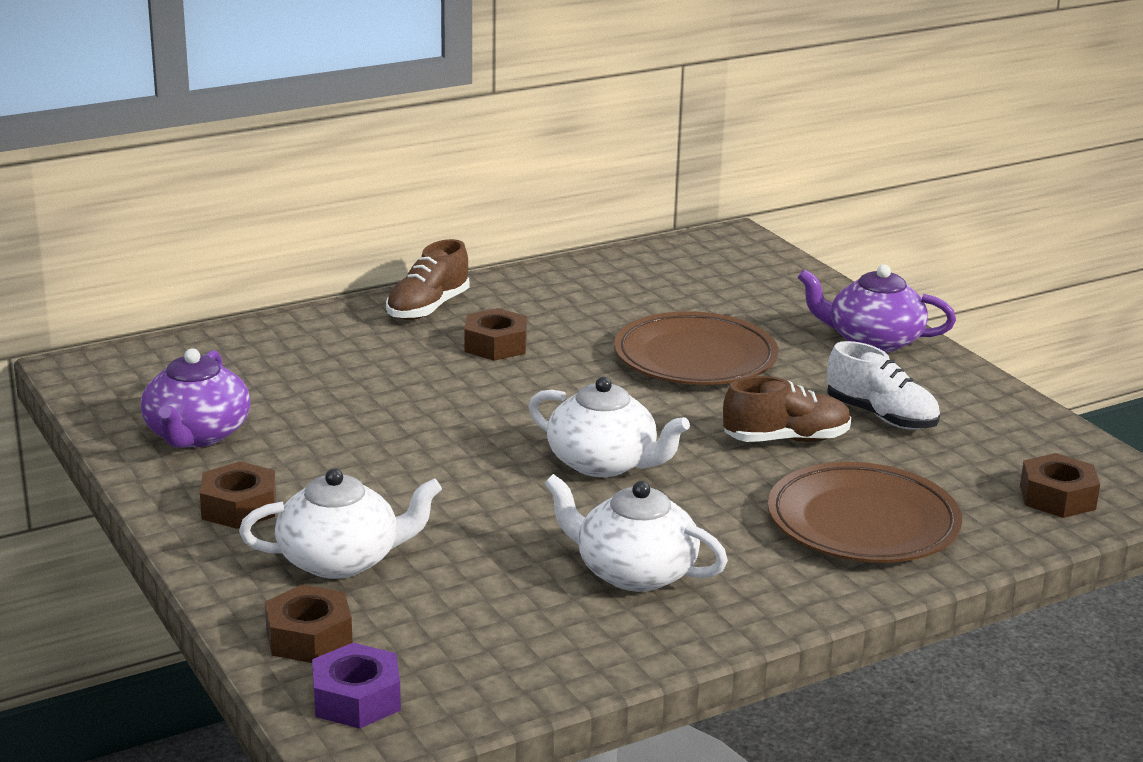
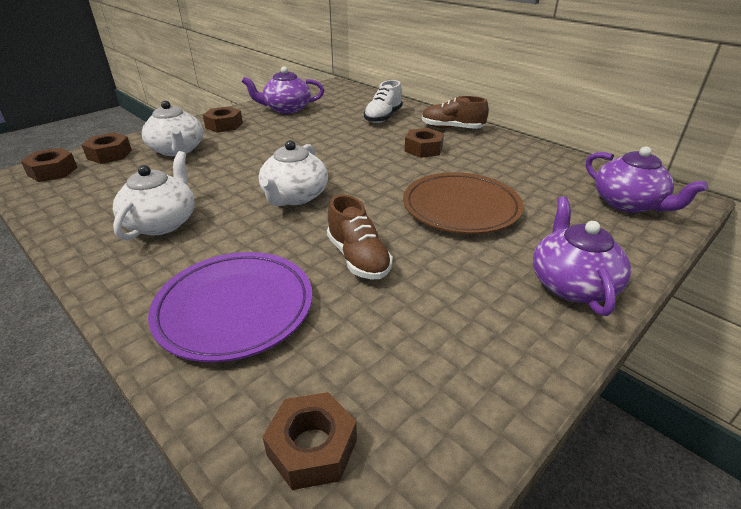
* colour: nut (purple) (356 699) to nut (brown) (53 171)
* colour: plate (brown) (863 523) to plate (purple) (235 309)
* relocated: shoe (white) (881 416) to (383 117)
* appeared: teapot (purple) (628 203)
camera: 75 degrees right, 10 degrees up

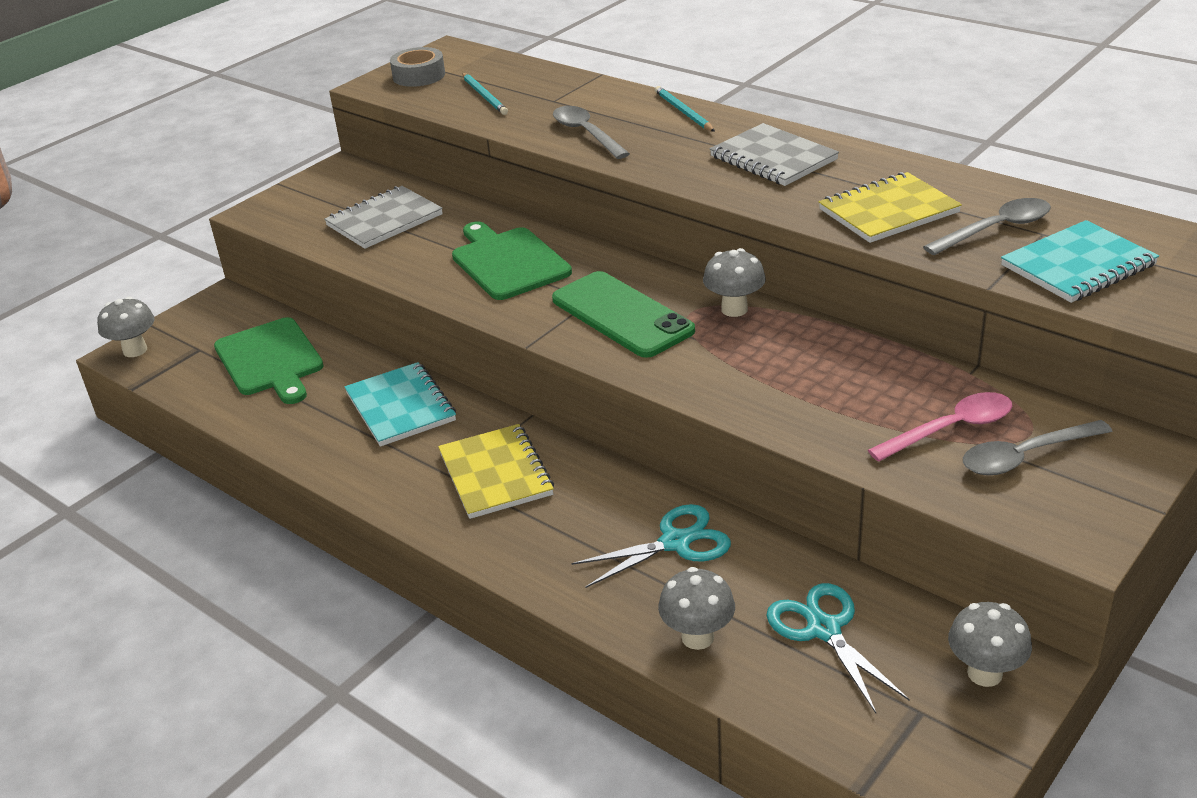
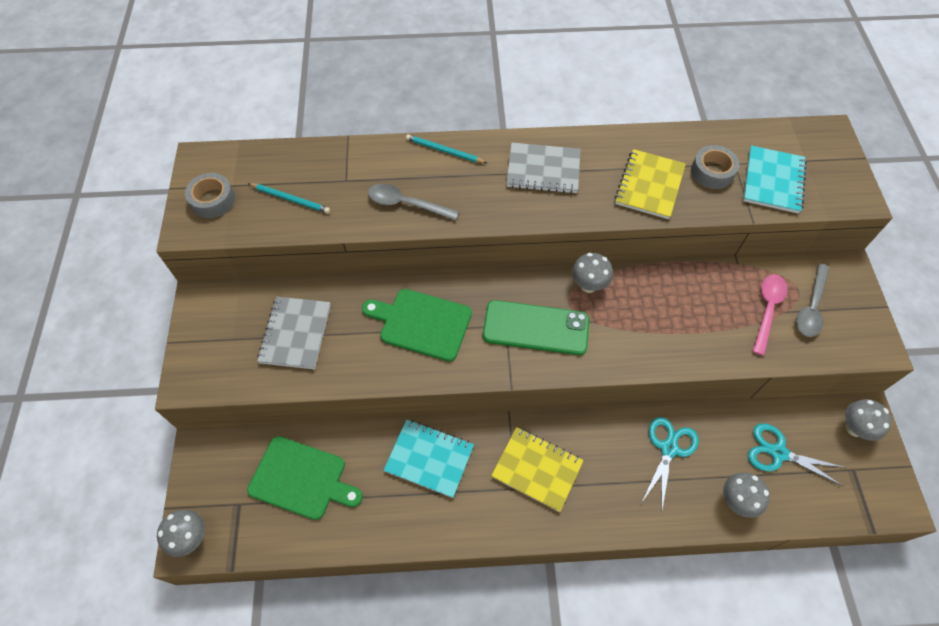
* exchanged: spoon (grey) (996 229) to tape (grey) (712 172)
camera: 45 degrees left, 25 degrees up

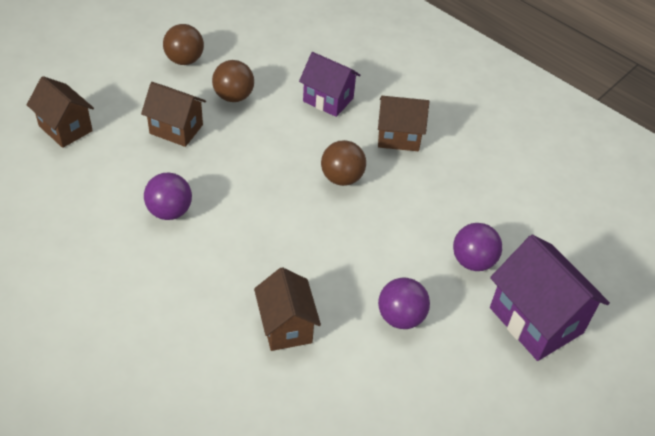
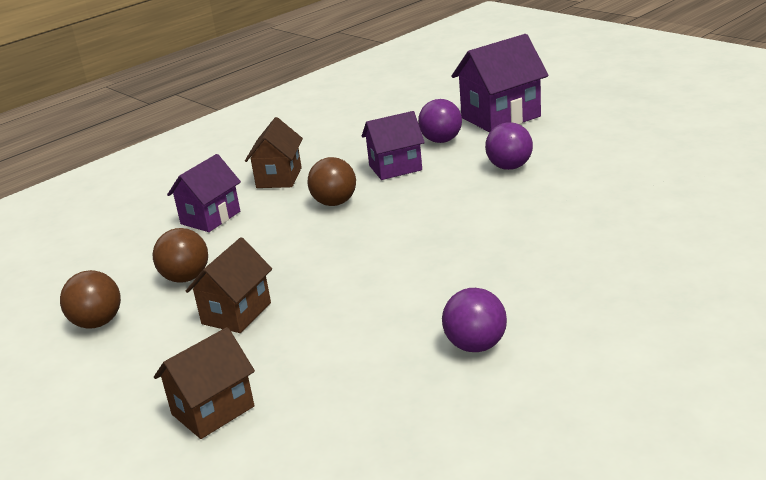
* appeared: house (purple) (395 168)
* relocated: ball (purple) (169 211) to (475 345)
* missing: house (brown) (286 326)
camera: 80 degrees left, 20 degrees down

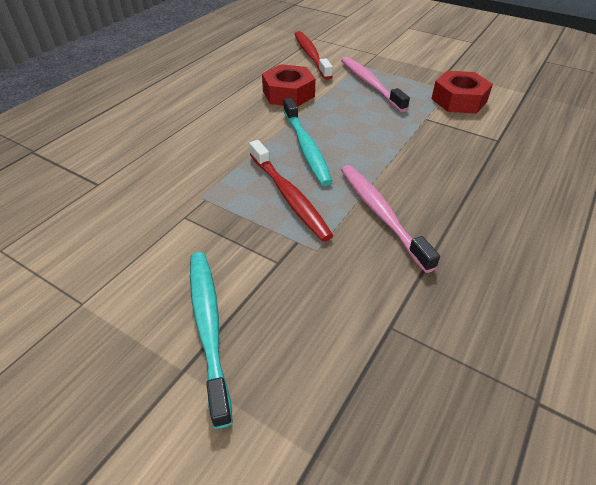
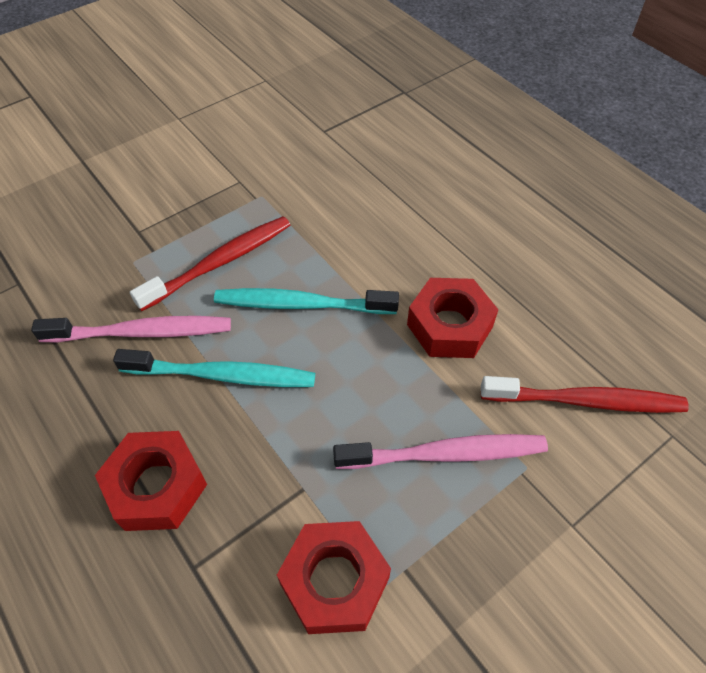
* appeared: nut (red) (156 486)
* relocated: toothbrush (turquoise) (208 327) to (222 375)
* spun: toothbrush (red) (289 196) = (220 262) 150 degrees clockwise
camera: 110 degrees right, 10 degrees up

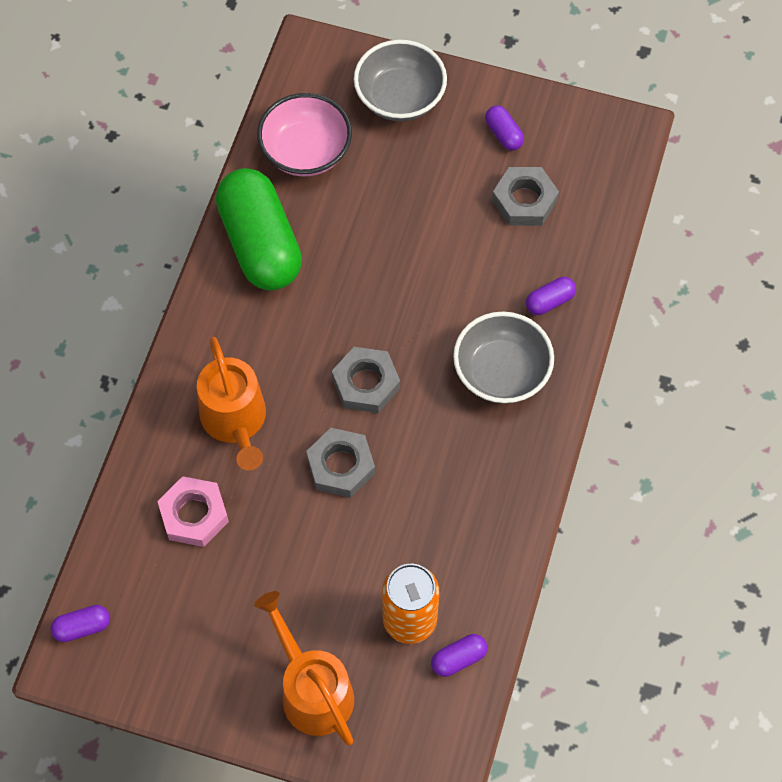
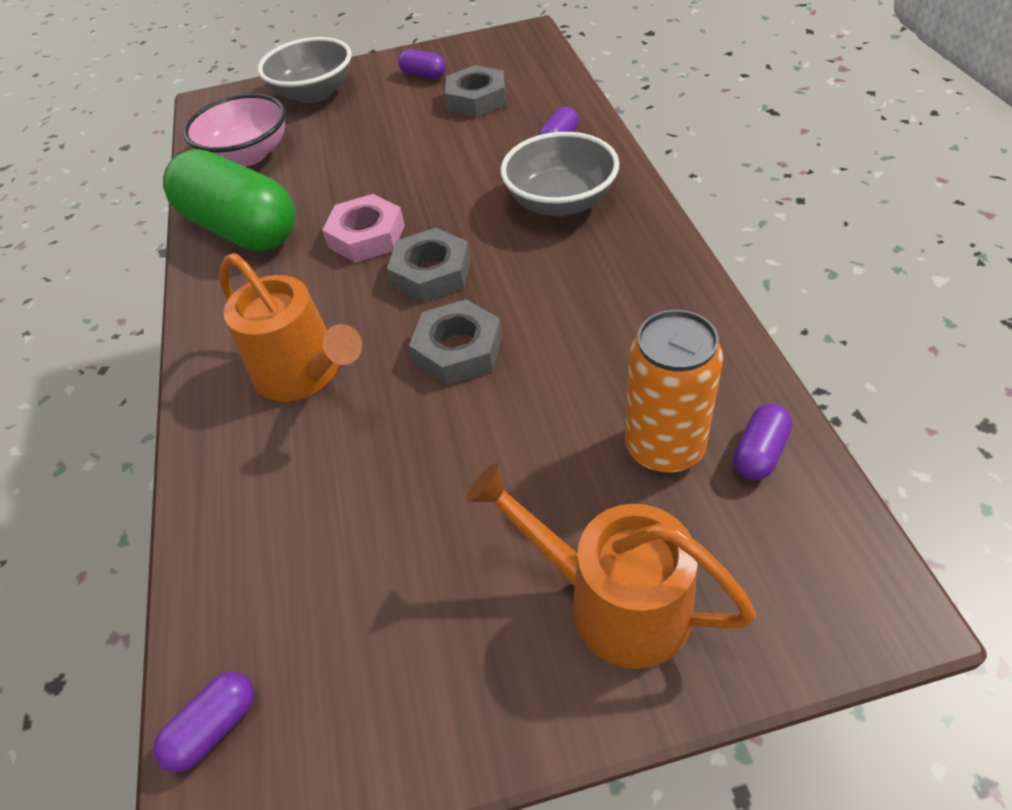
* relocated: nut (pink) (194 515) to (366 236)
camera: 25 degrees left, 15 degrees down

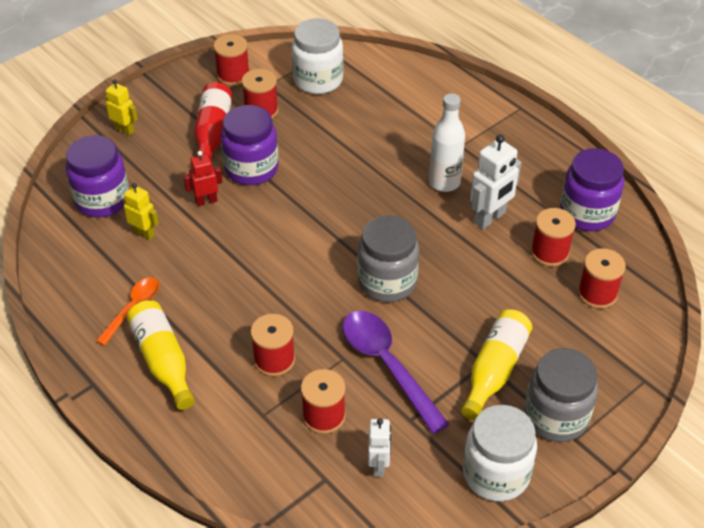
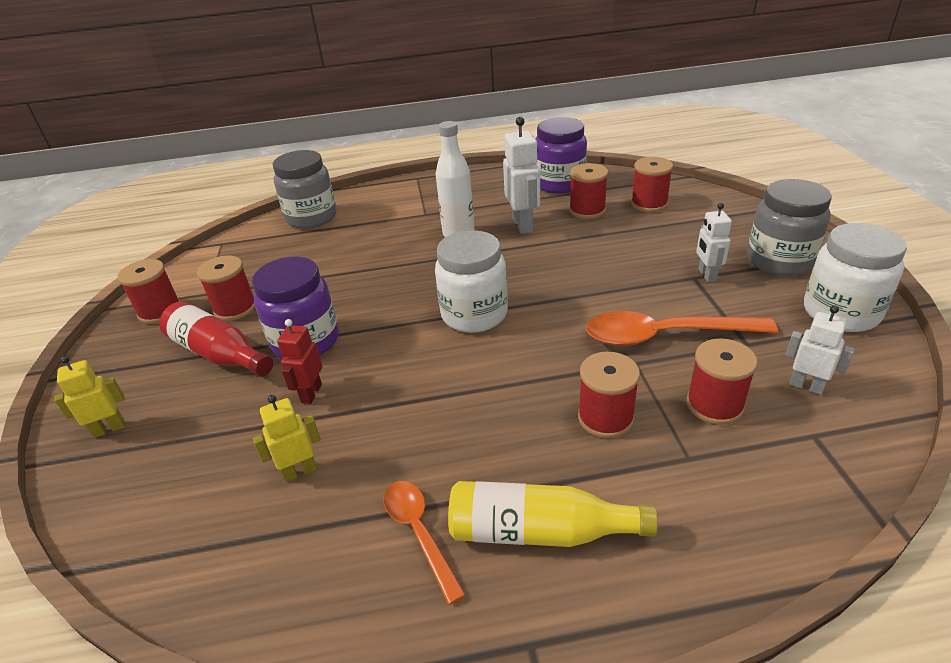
* relocated: jar (grey) (387 282) to (312 217)
* relocated: jar (white) (318 80) to (474 314)
* colour: spoon (purple) (387 365) to spoon (orange) (664 336)
* exchanged: bottle (yellow) (494 370) to robot (white) (706 275)
* missing: jar (purple) (102 200)
camera: 55 degrees left, 10 degrees down

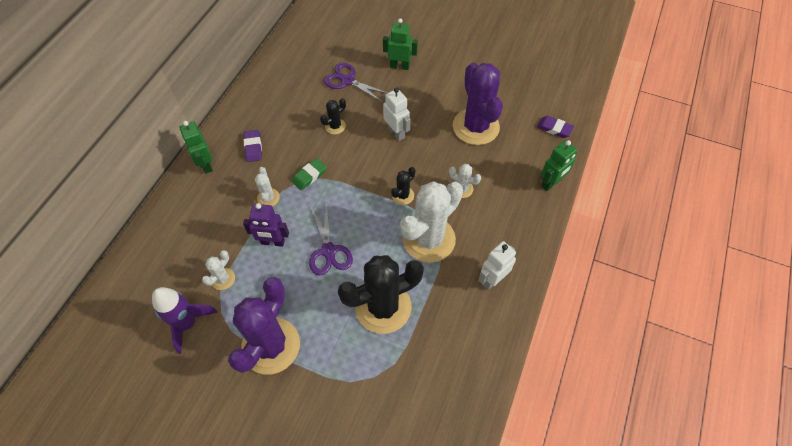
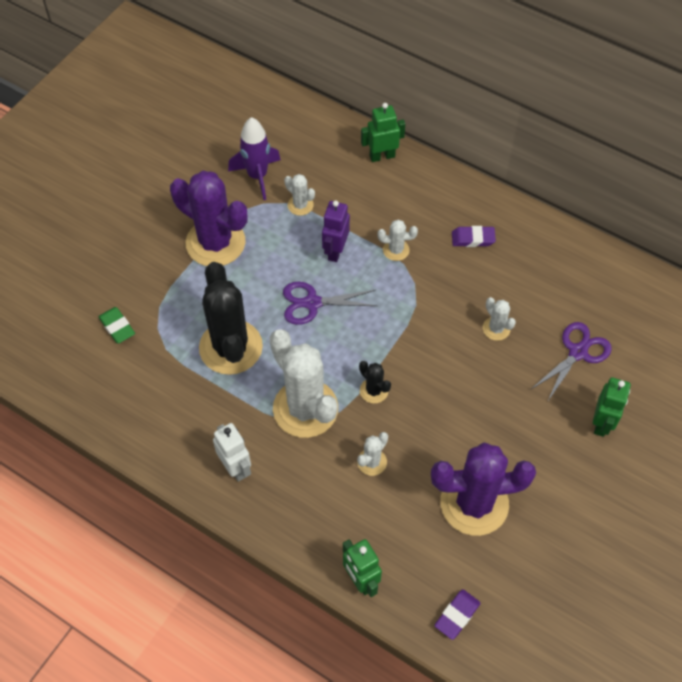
* relocated: eraser (green) (309 176) to (117 327)
* relocated: robot (green) (206 164) to (382 156)
* colour: cactus (black) (335 126) to cactus (white) (496 328)
* missing: robot (white) (396 133)
camera: 100 degrees right, 0 degrees up

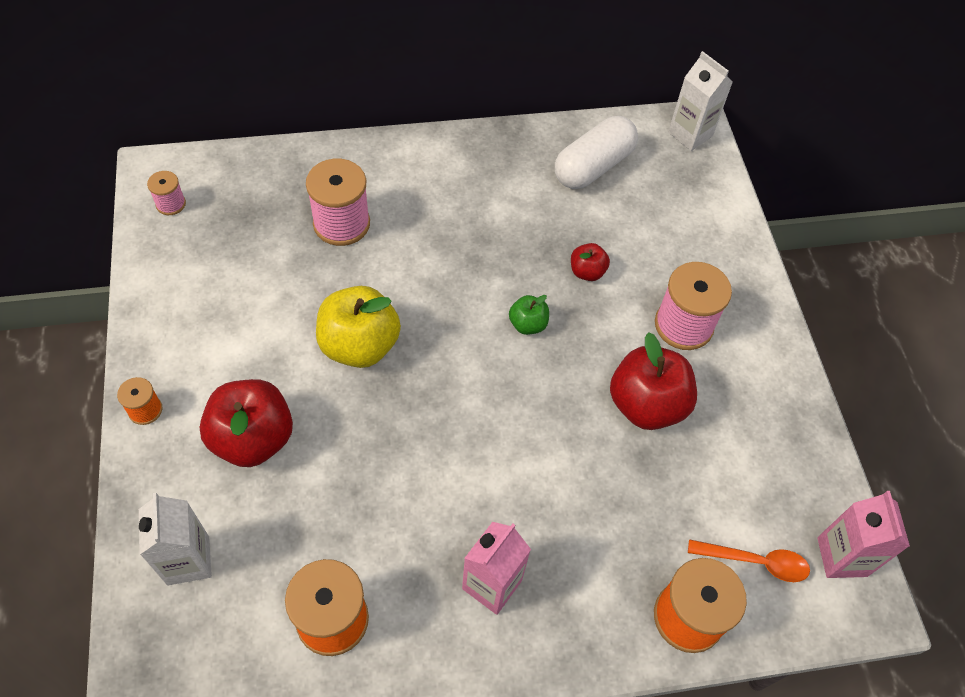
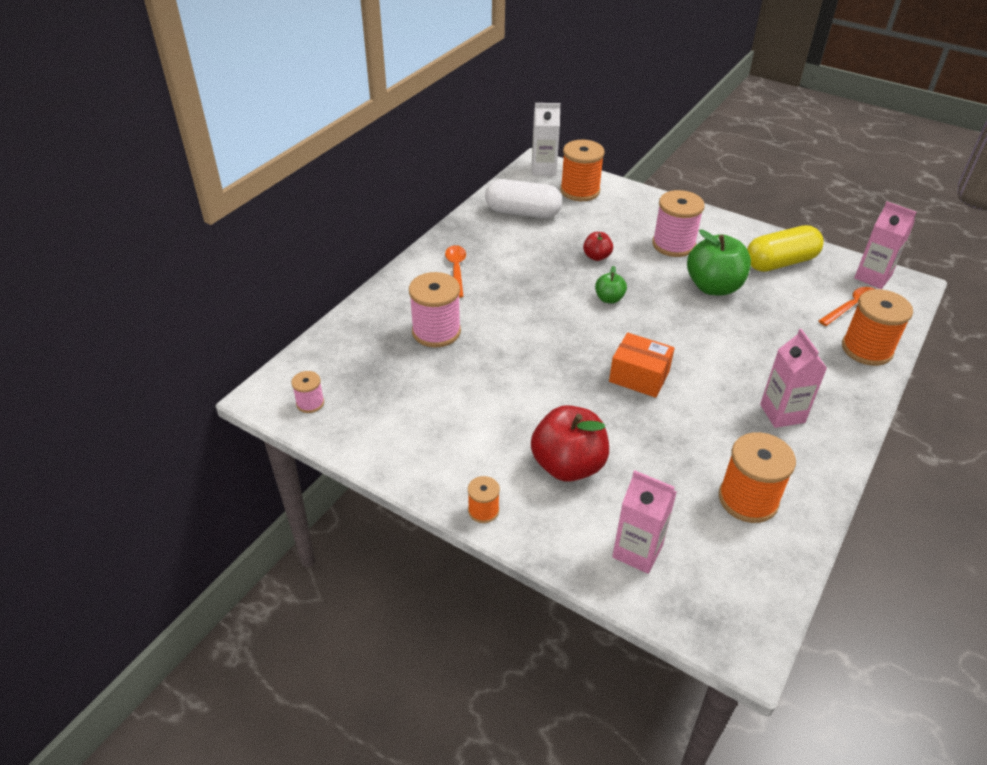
* appeared: spoon (orange) (456 270)
* spun: capsule (white) (593 166) = (522 212) 75 degrees counterclockwise
* appeared: spool (orange) (580 191)
* appeared: box (orange) (639 376)
* colour: carton (white) (188 560) to carton (pink) (637 551)
* colour: apple (red) (646 405) to apple (green) (713 287)
* appeared: capsule (yellow) (780 262)
* missing: apple (yellow) (359 345)
camera: 45 degrees left, 15 degrees down

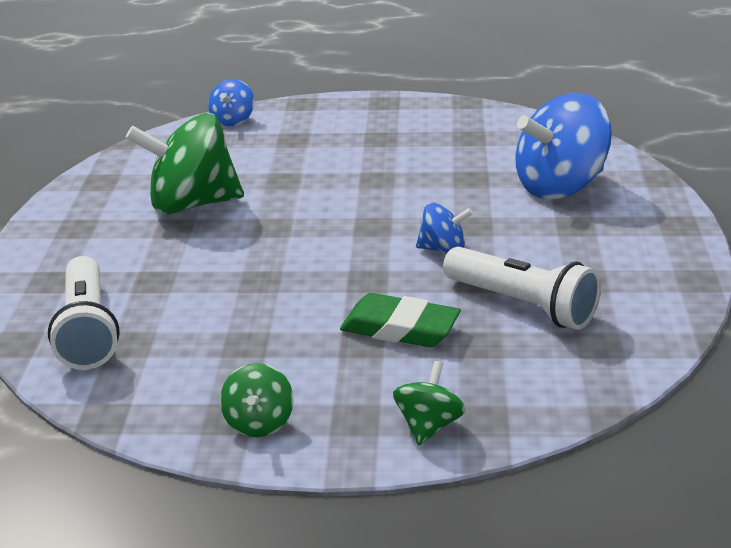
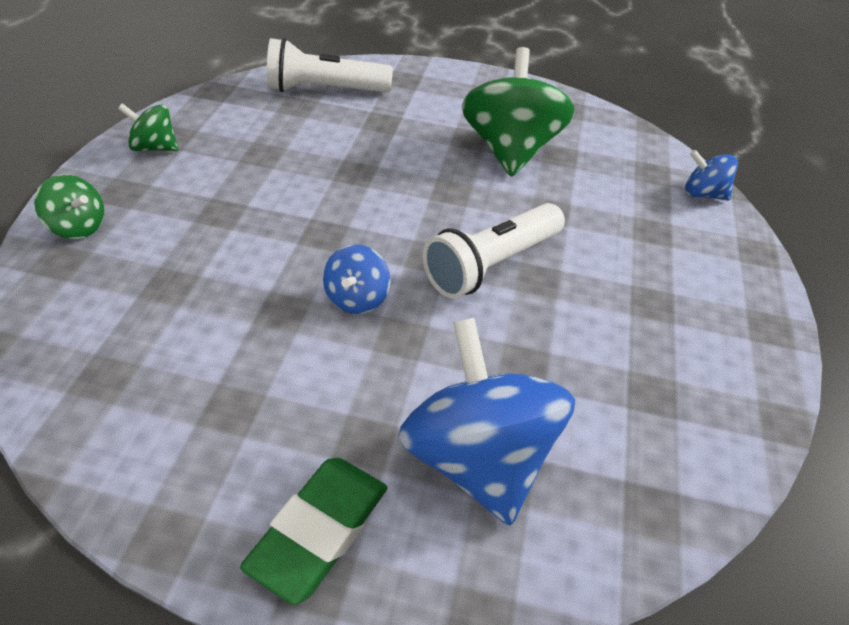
* relocated: eraser (green) (400 328) to (319 531)
* relocated: flashlight (white) (522 305) to (491 264)
camera: 95 degrees right, 15 degrees up

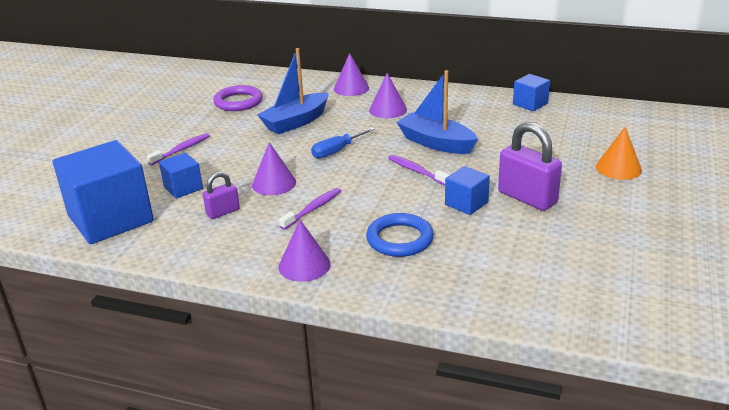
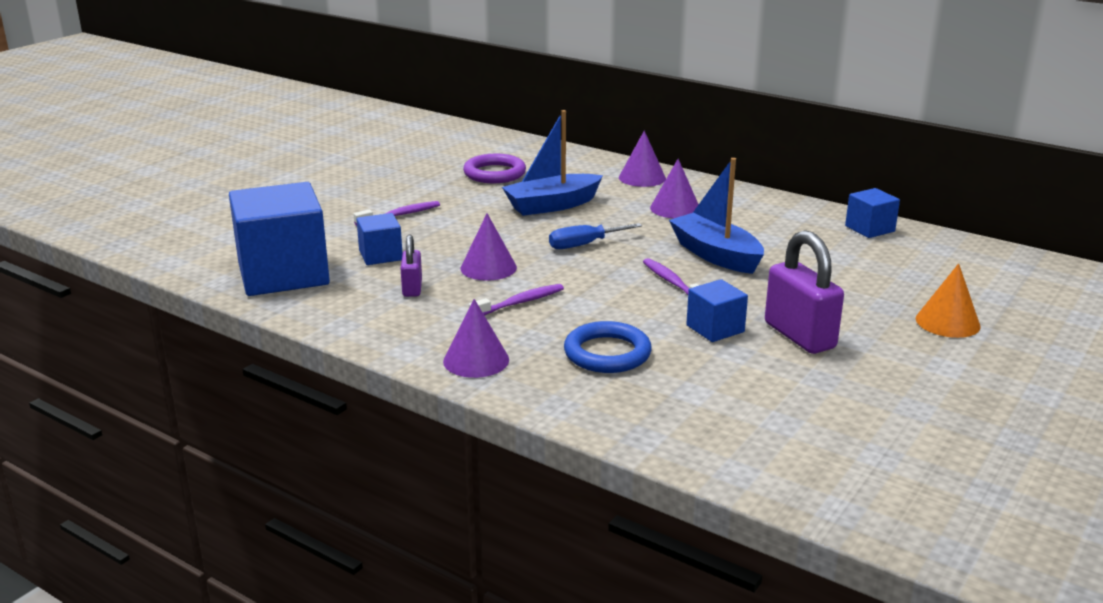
* spun: padlock (purple) (223 212) = (412 288) 75 degrees counterclockwise
camera: 15 degrees right, 5 degrees down

